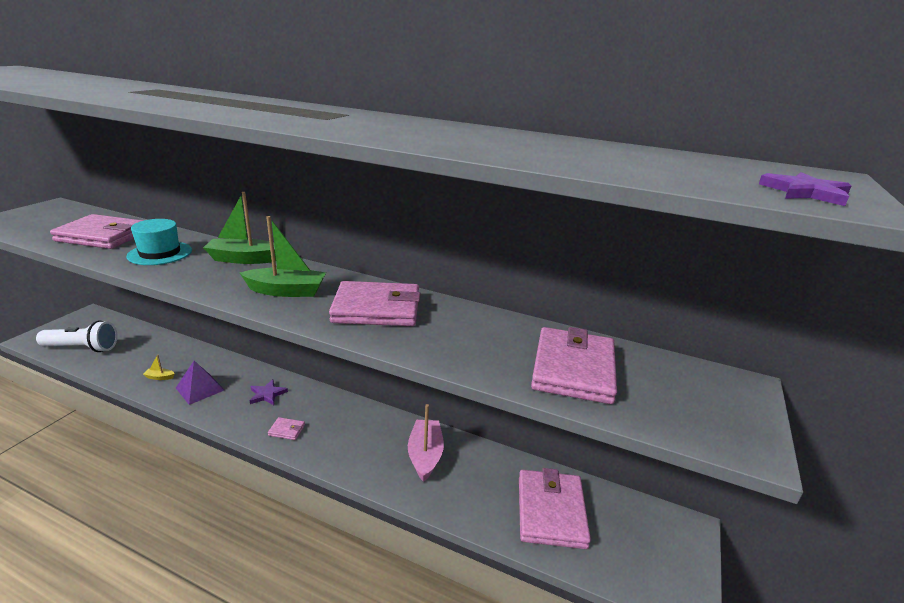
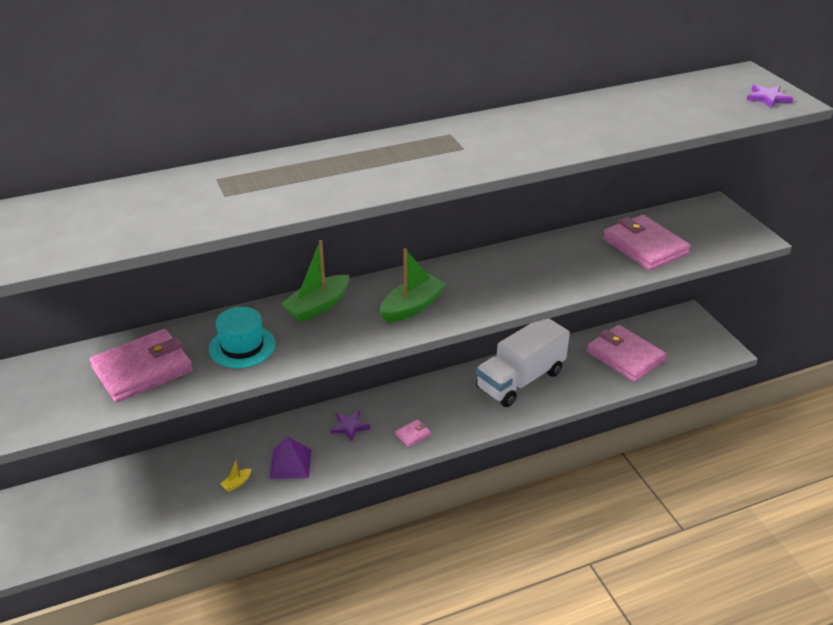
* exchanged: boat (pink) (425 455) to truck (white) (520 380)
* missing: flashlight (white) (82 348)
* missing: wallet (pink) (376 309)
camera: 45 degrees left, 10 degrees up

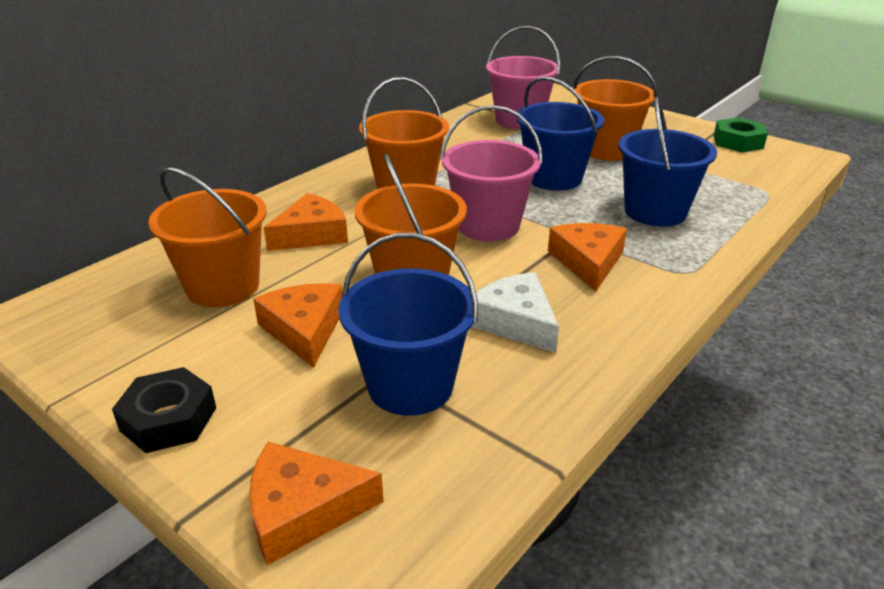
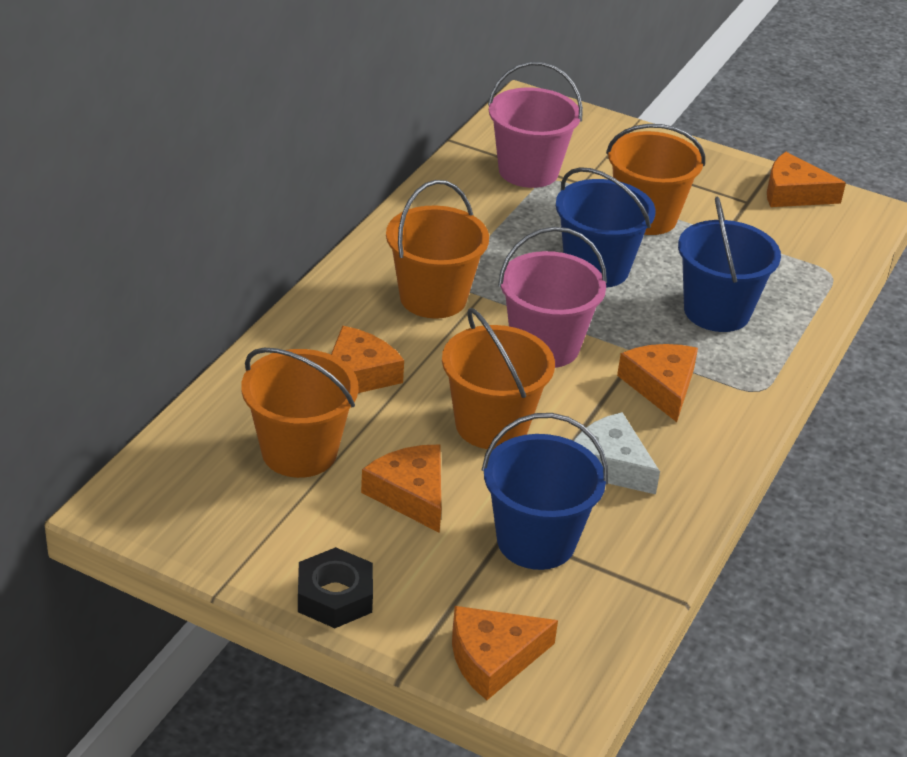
* exchanged: nut (green) (738 142) to cheese (orange) (794 193)
camera: 15 degrees left, 5 degrees up

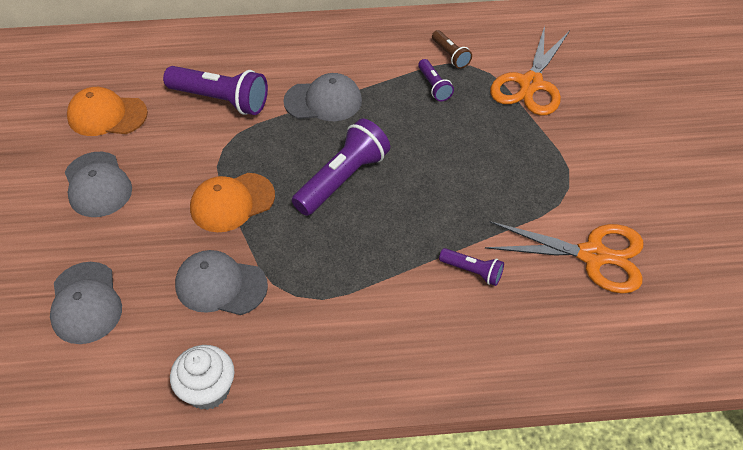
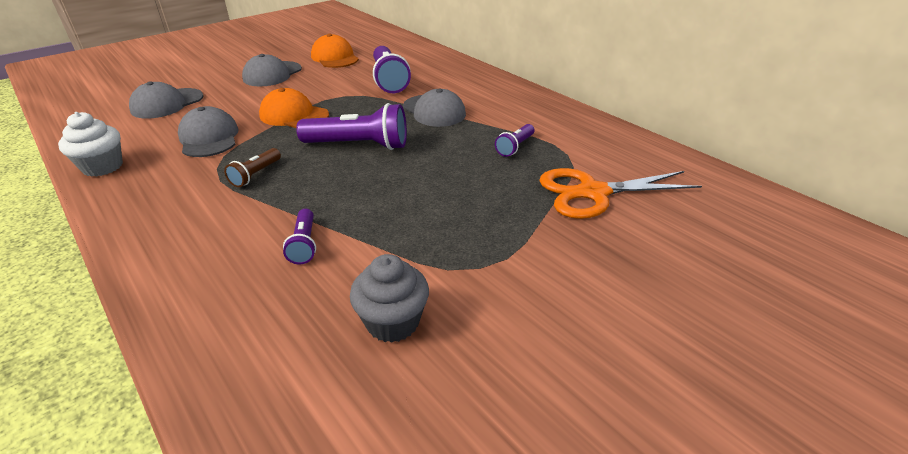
* relocated: flashlight (brown) (450 55) to (256 175)
* exchanged: scissors (orange) (592 255) to cupcake (grey) (392 322)
camera: 55 degrees right, 15 degrees down

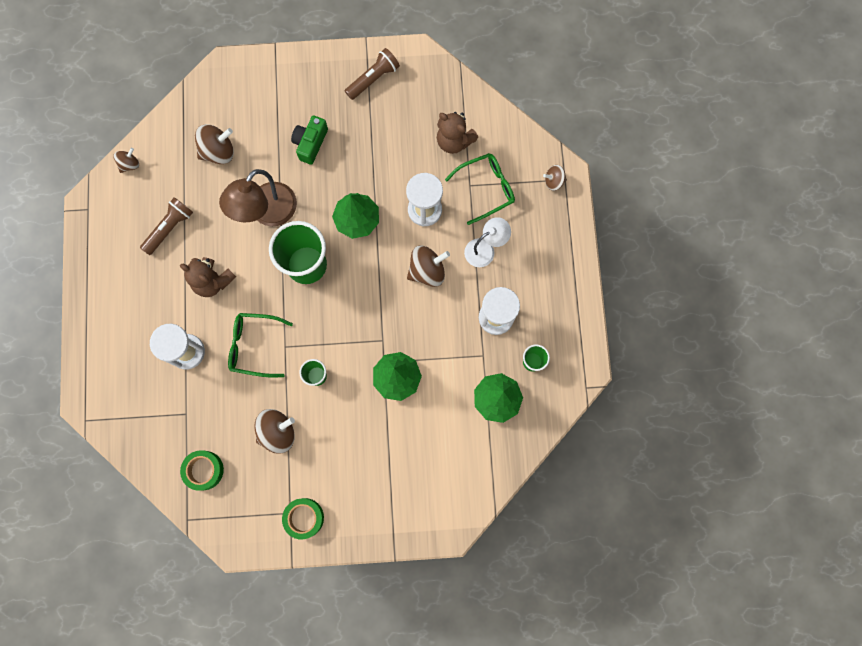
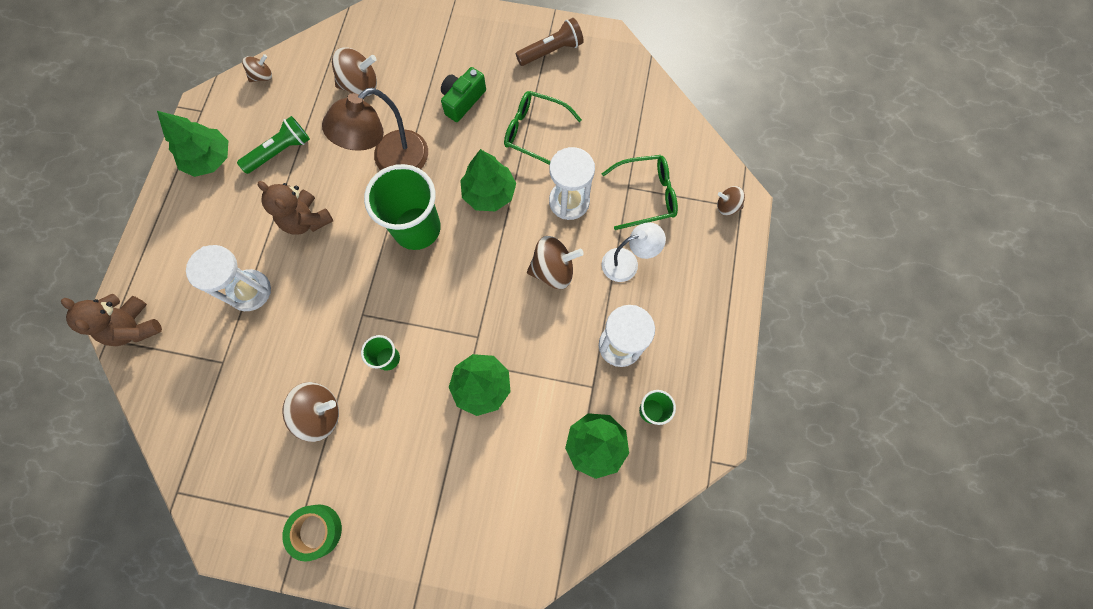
* relocated: teddy bear (brown) (454 141) to (135 327)
* appeared: tree (green) (209 159)
* colour: flashlight (brown) (169 228) to flashlight (green) (280 152)
* relocated: glasses (green) (254 346) to (535 132)
* missing: tape (green) (204 470)
camera: 15 degrees right, 5 degrees down

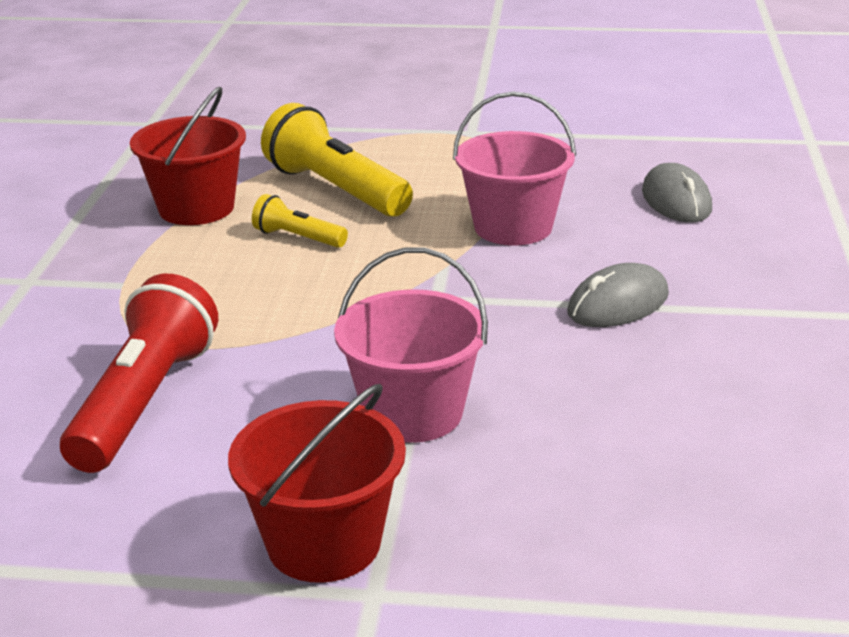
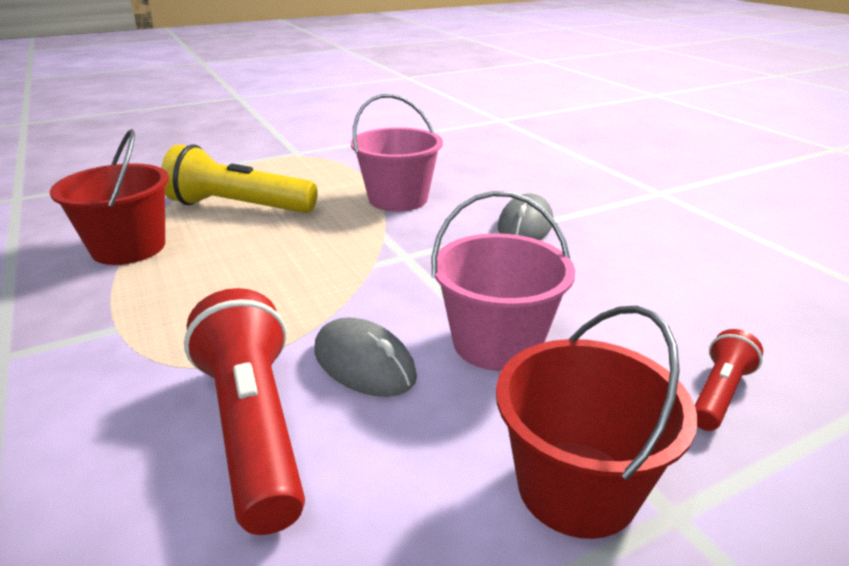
* relocated: mouse (grey) (676 200) to (364 363)
* appeared: flashlight (red) (719 394)
* missing: flashlight (yellow) (298 238)
camera: 35 degrees left, 0 degrees up

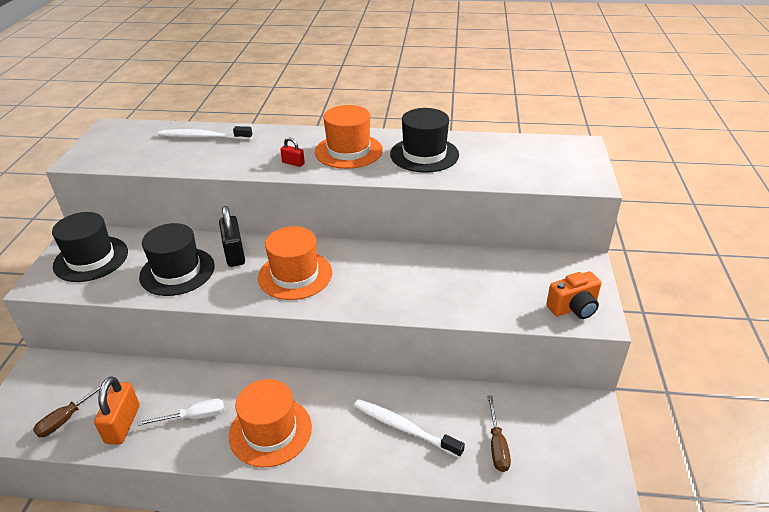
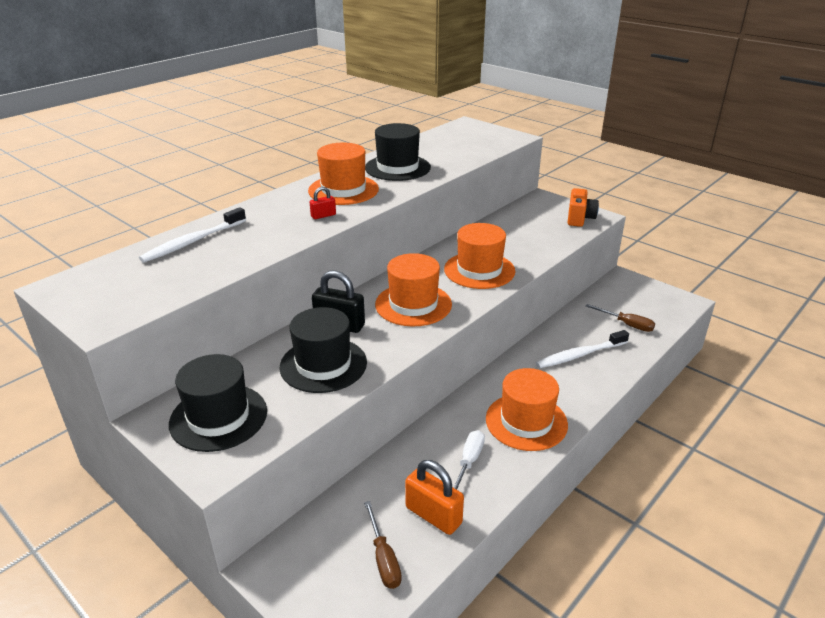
* appeared: hat (orange) (479 270)
camera: 55 degrees left, 5 degrees down

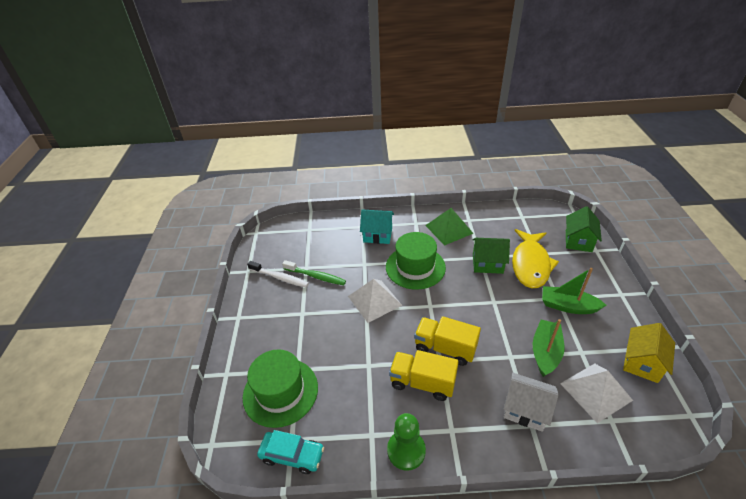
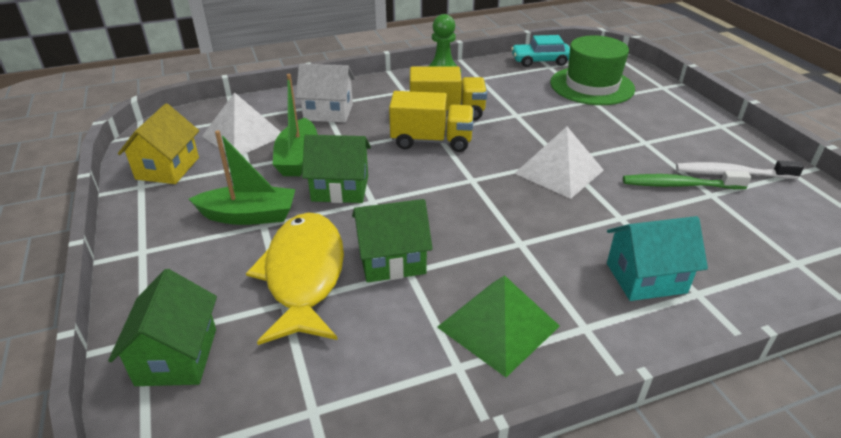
* appeared: house (green) (340 189)
* missing: hat (green) (415 267)
camera: 160 degrees right, 5 degrees down

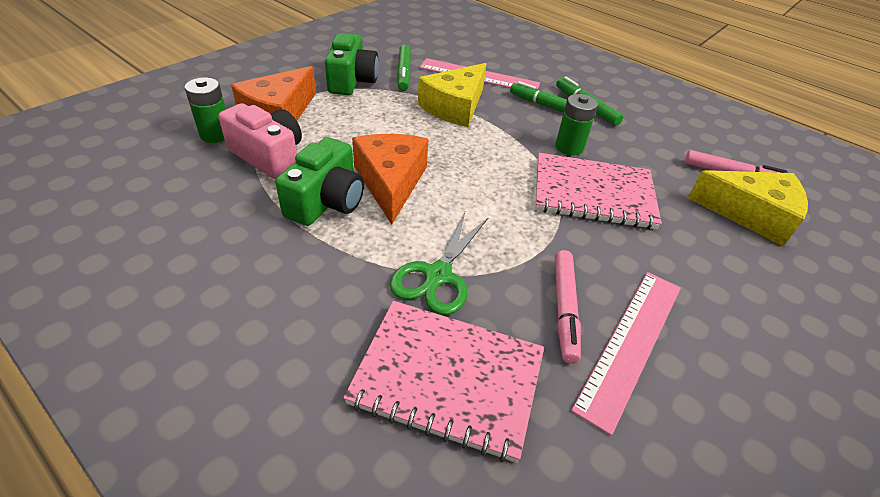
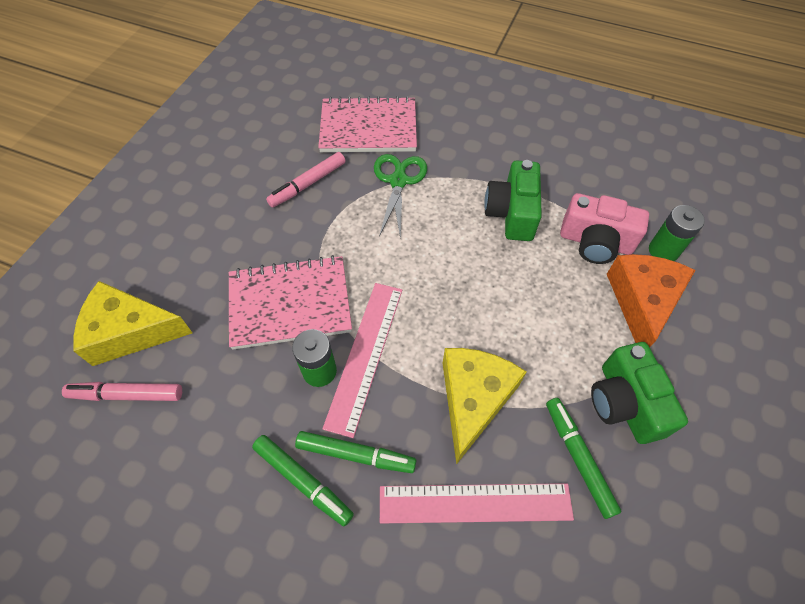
* spun: marker (pink) (564 309) = (308 184) 120 degrees counterclockwise
* relocated: ruler (pink) (630 343) to (365 355)
* missing: cheese (orange) (390 182)
camera: 165 degrees right, 15 degrees up

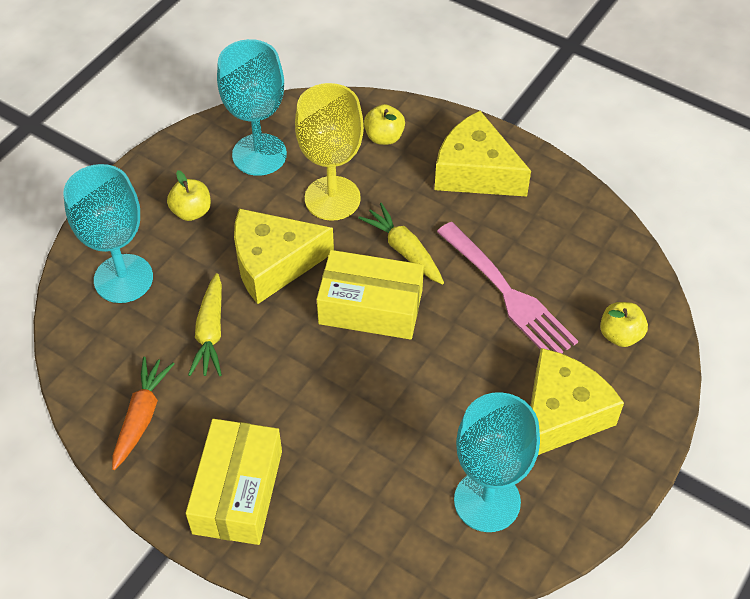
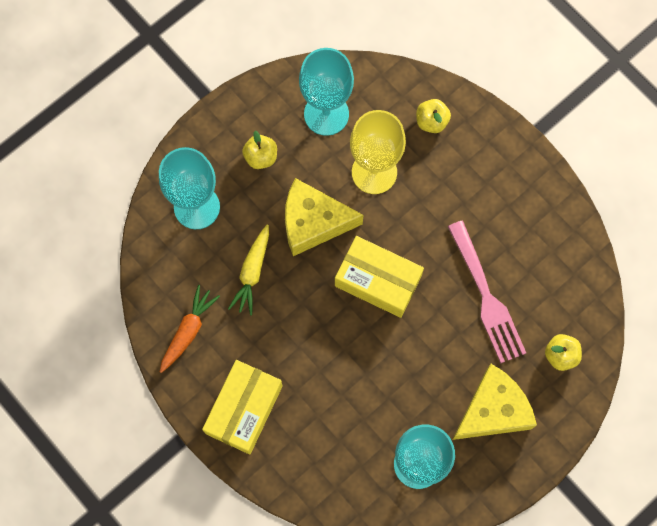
* missing: carrot (yellow) (404 250)
* missing: cheese (yellow) (475 172)
camera: 15 degrees right, 20 degrees up

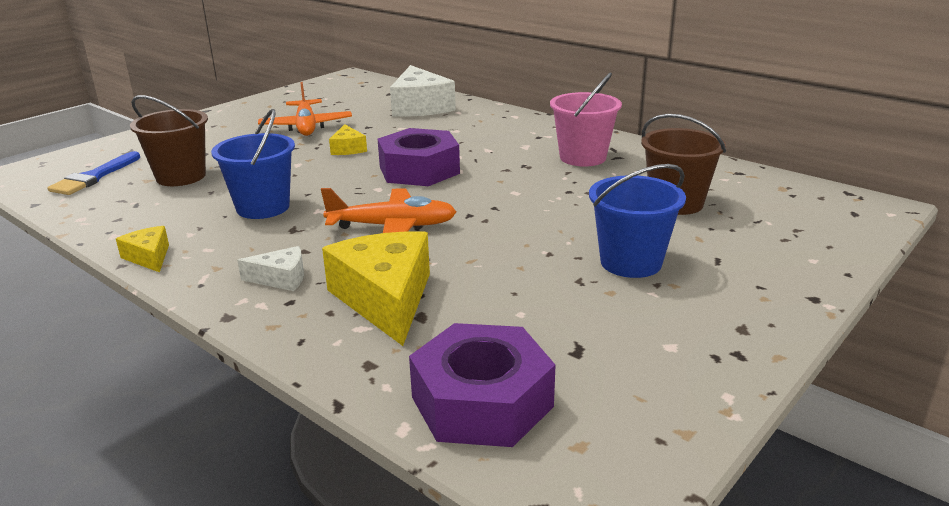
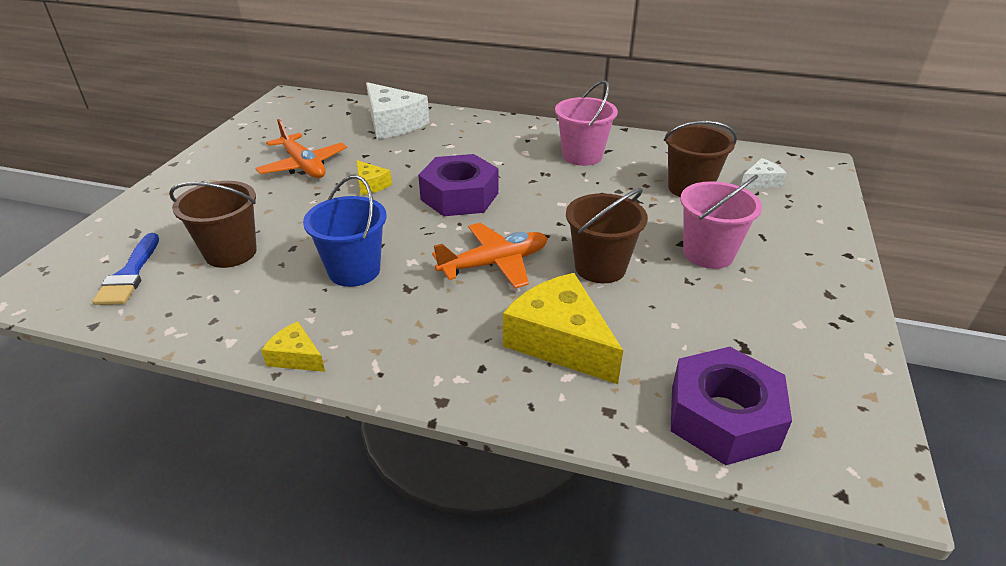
* appeared: bucket (brown) (600 267)
* colour: bucket (blue) (631 262) to bucket (pink) (708 253)
* relocated: cheese (white) (281 278) to (761 181)
camera: 25 degrees left, 10 degrees up

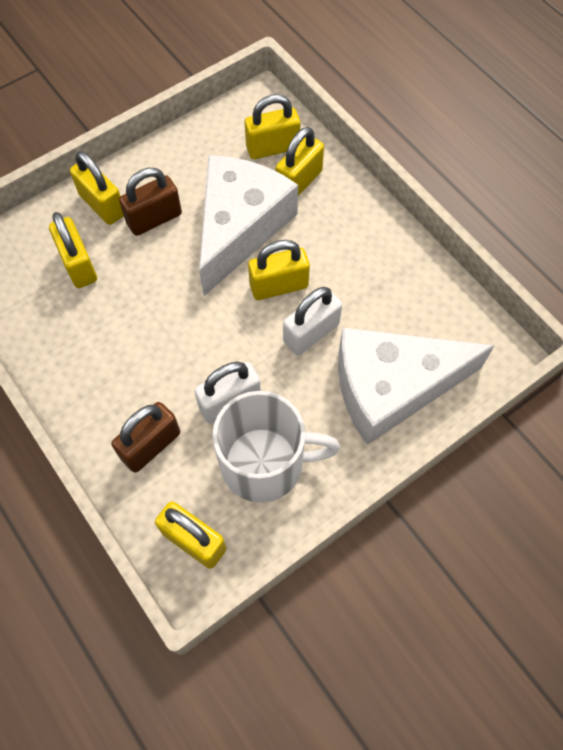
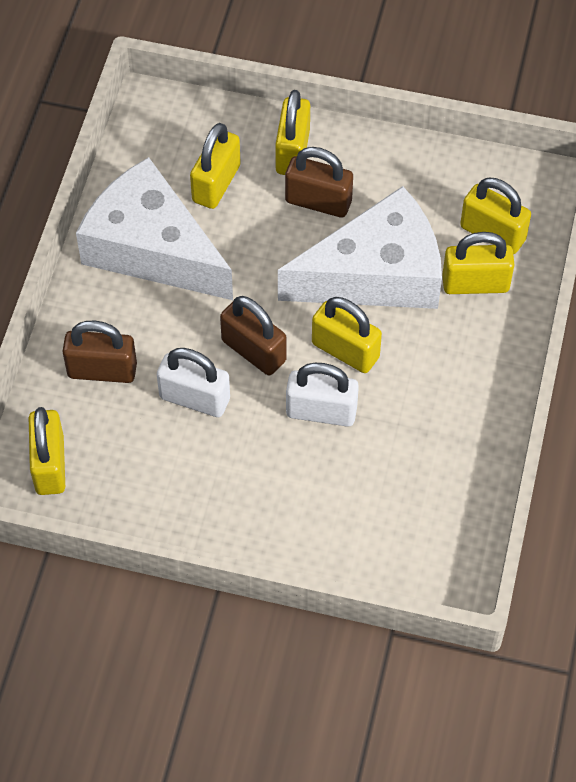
* relocated: cheese (white) (392 387) to (152 248)
* appeared: padlock (brown) (253 351)
* missing: mug (white) (265 463)
camera: 50 degrees right, 5 degrees down

